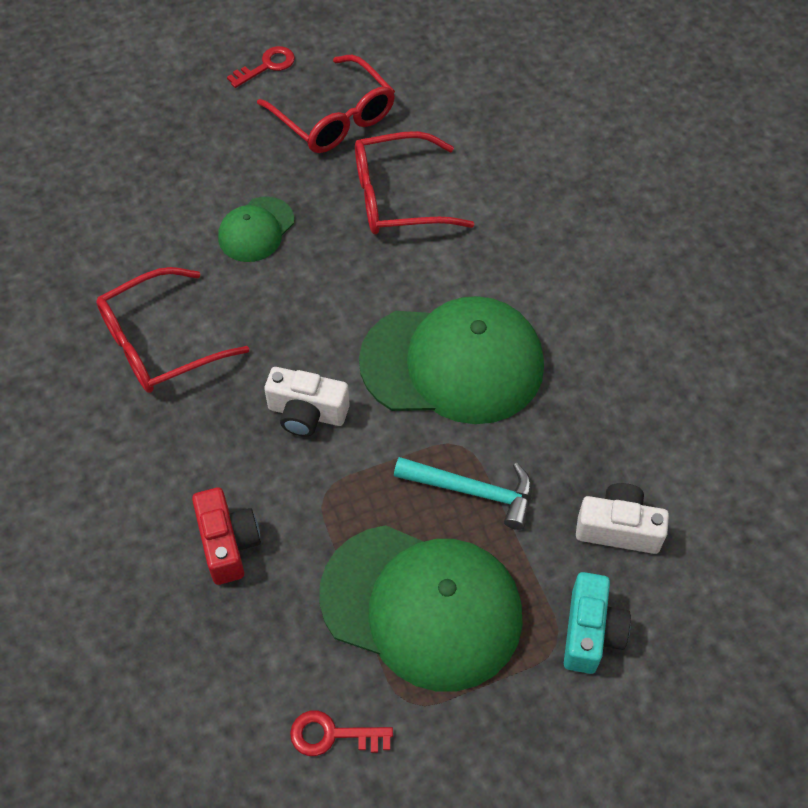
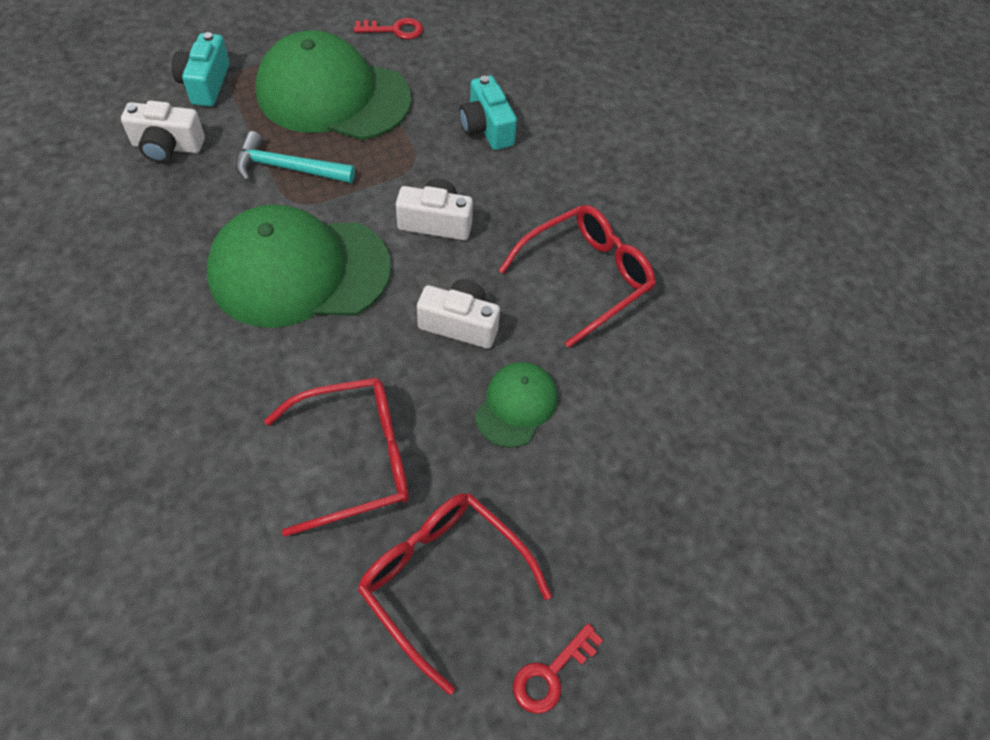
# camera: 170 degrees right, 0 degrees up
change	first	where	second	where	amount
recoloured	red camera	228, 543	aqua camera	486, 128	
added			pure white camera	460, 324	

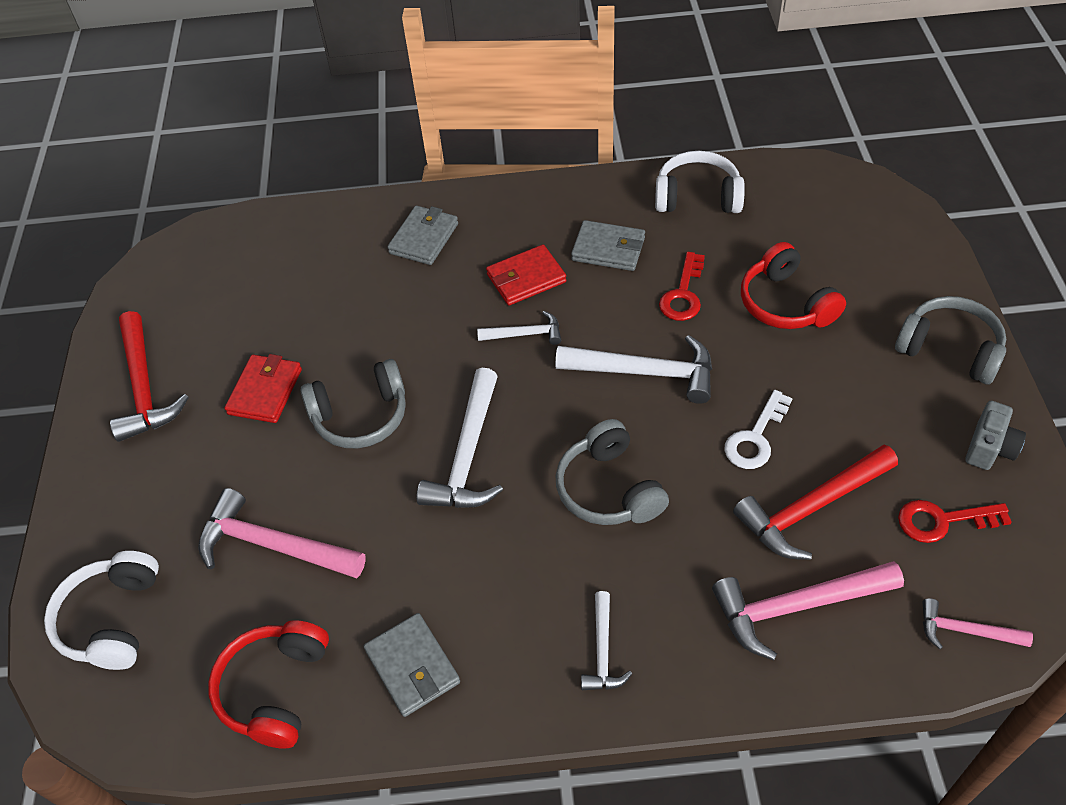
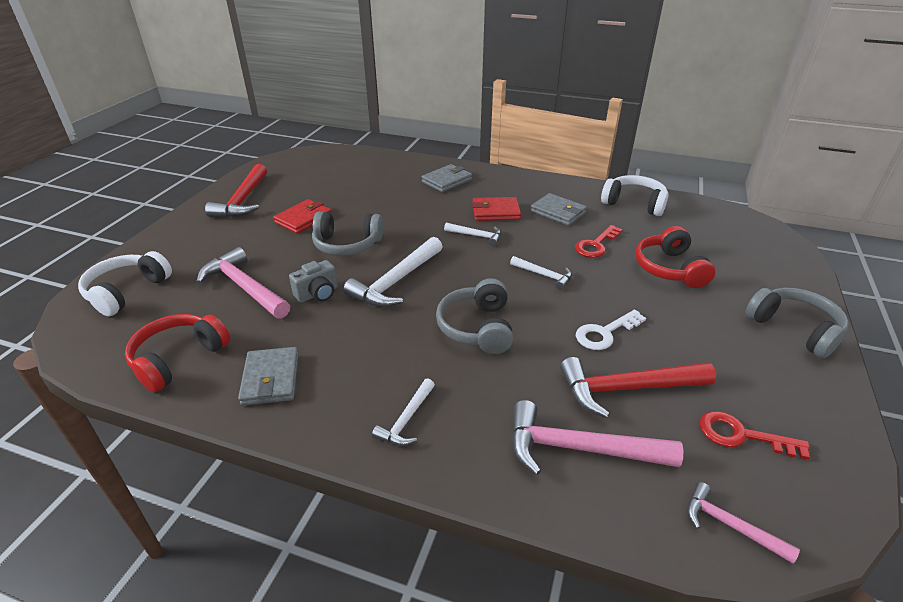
# camera: 20 degrees right, 15 degrees down
change	first	where	second	where	amount
resized	pure white carpenter's hammer	645, 372		544, 275	x0.55
moved	grey camera	989, 448		318, 294	

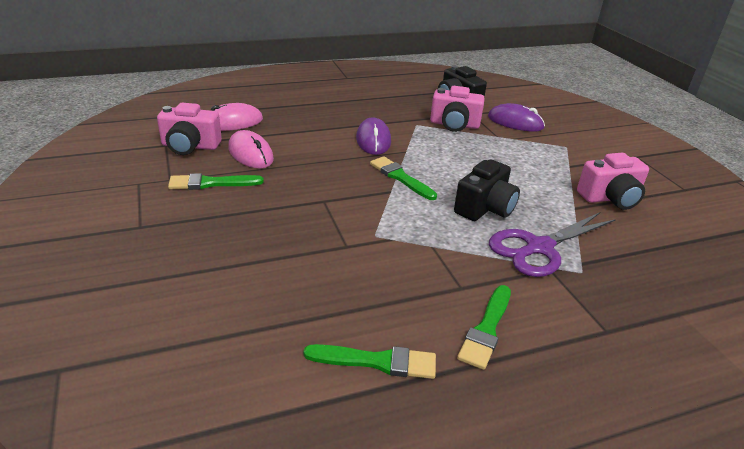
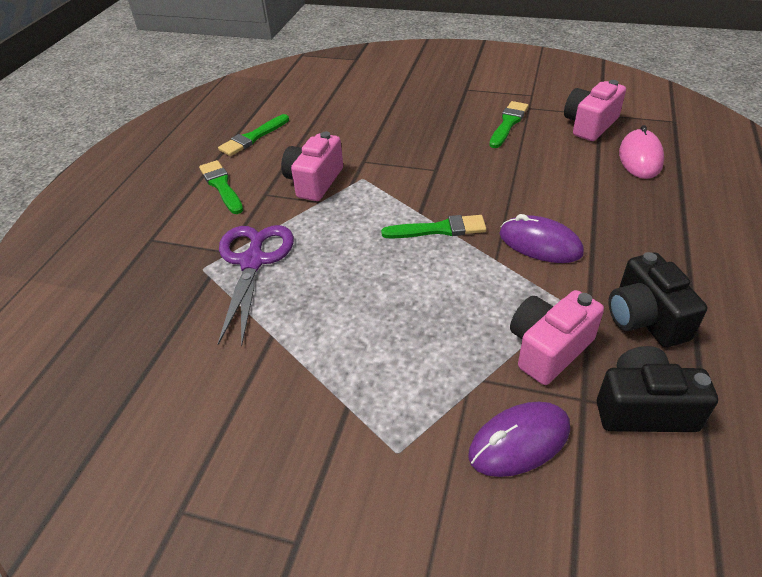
# camera: 130 degrees right, 10 degrees up
change	first	where	second	where	amount
removed	pink computer mouse	250, 154			
moved	pink camera	610, 198		314, 181	
moved	jet-black camera	485, 208		645, 318	

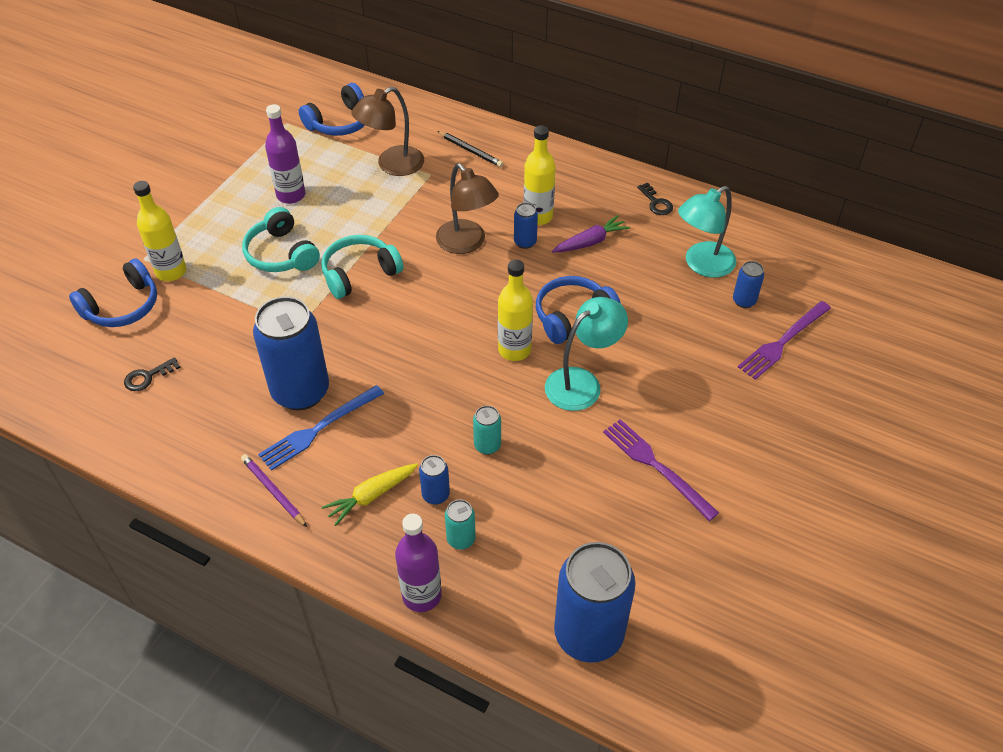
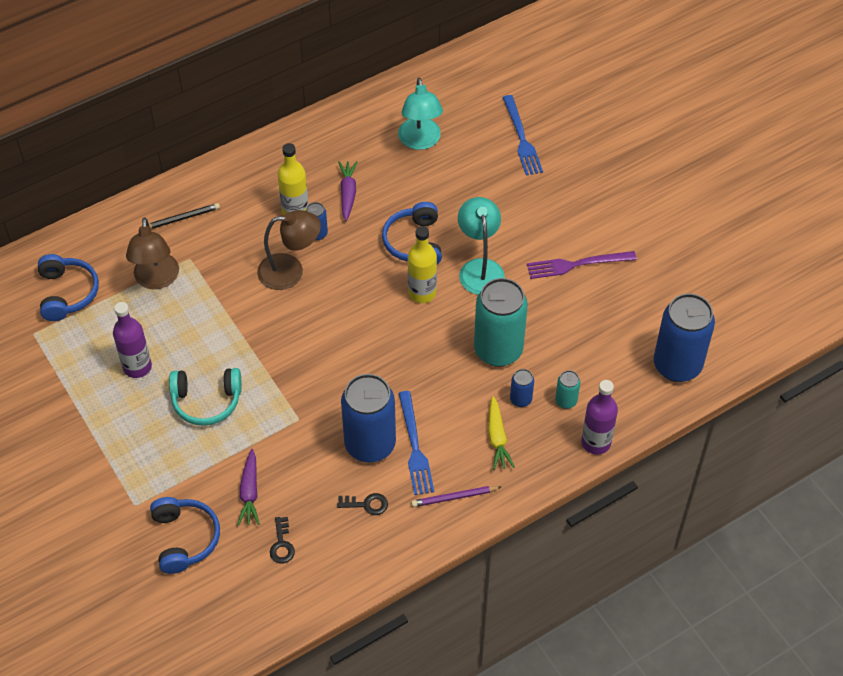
# camera: 60 degrees left, 5 degrees up
change	first	where	second	where	amount
removed	yellow bottle	171, 272			
moved	jet-black latchkey	656, 203		366, 504	
removed	aqua headset	359, 274			
removed	cobalt soda can	744, 301			
recoloured	purple table fork	783, 342	cobalt table fork	521, 138	
resized	aqua soda can	487, 445		498, 350	x2.26
added			purple toy carrot	250, 492	

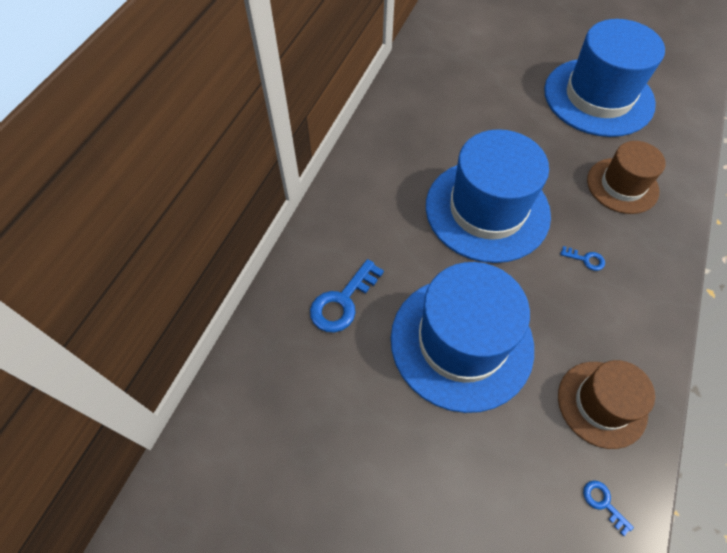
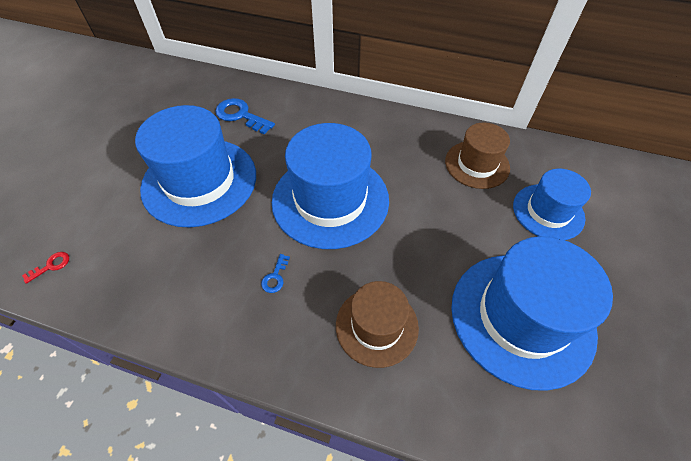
# camera: 85 degrees right, 5 degrees down
change	first	where	second	where	amount
moved	dark brown tall hat	602, 404		477, 164	
recoloured	cobalt latchkey	603, 503	red latchkey	51, 266	
added			cobalt tall hat	548, 212	

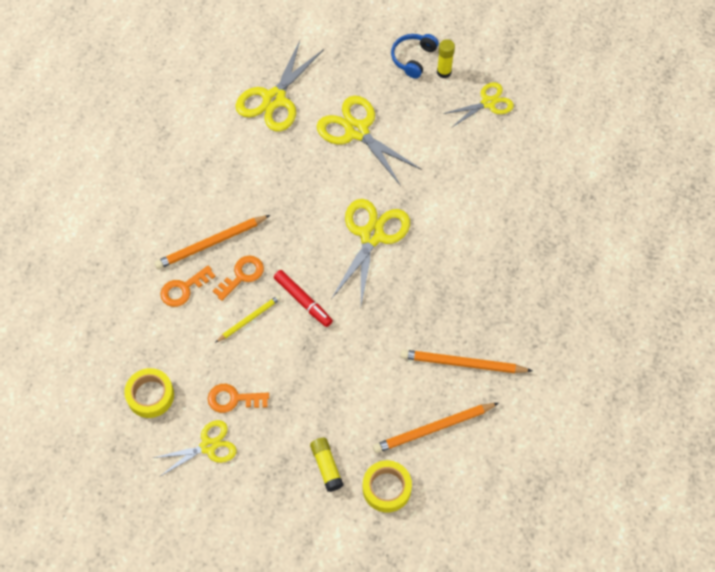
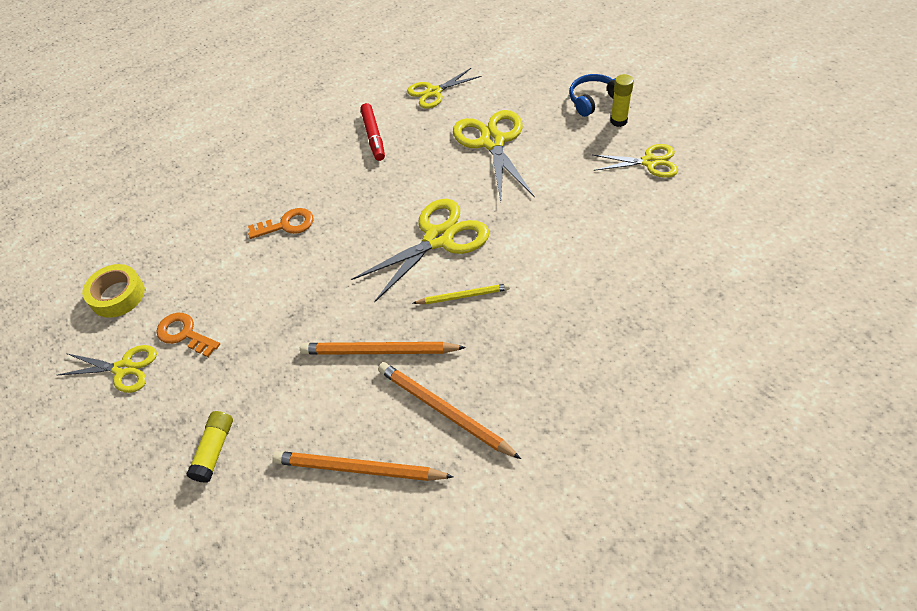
# camera: 35 degrees right, 10 degrees down
change	first	where	second	where	amount
resized	yellow pair of scissors	274, 99		433, 92	x0.63
moved	orange lead pencil	211, 243		379, 351	
removed	orange latchkey	183, 289			
moved	red marker pen	303, 300		373, 136	
moved	yellow lead pencil	249, 319		463, 296	
removed	yellow tape	386, 488			

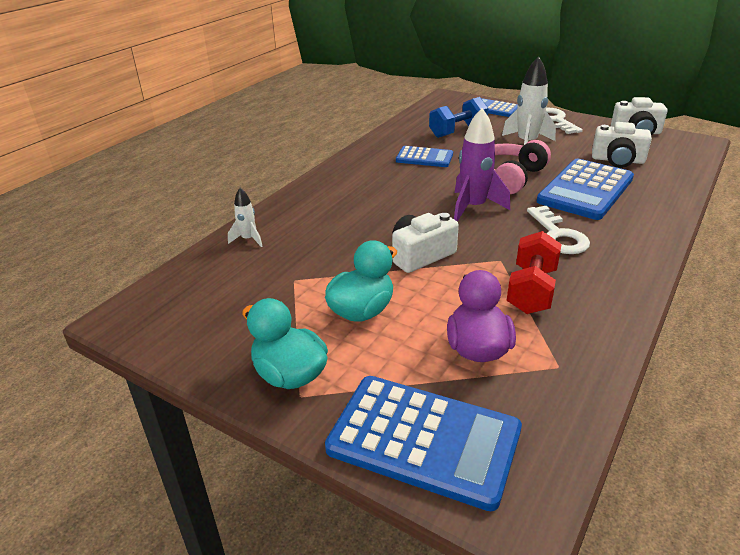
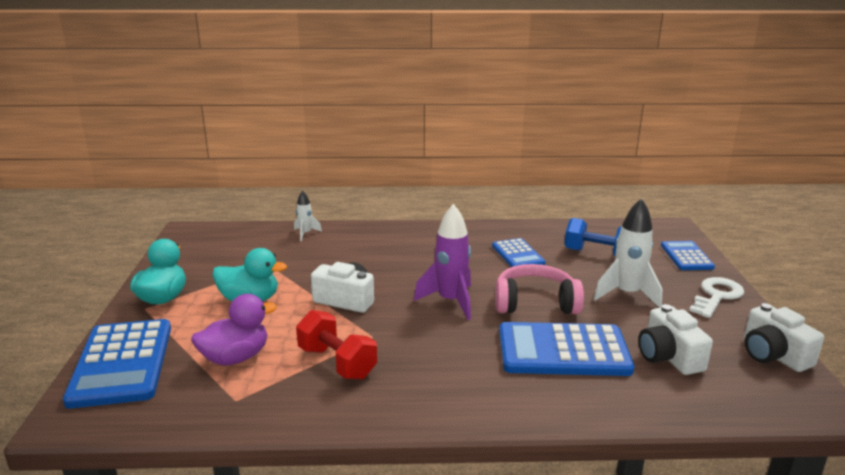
# camera: 55 degrees right, 10 degrees down
change	first	where	second	where	amount
removed	pure white latchkey	558, 235			
turned	red dumbbell	531, 290		337, 362	60 degrees clockwise

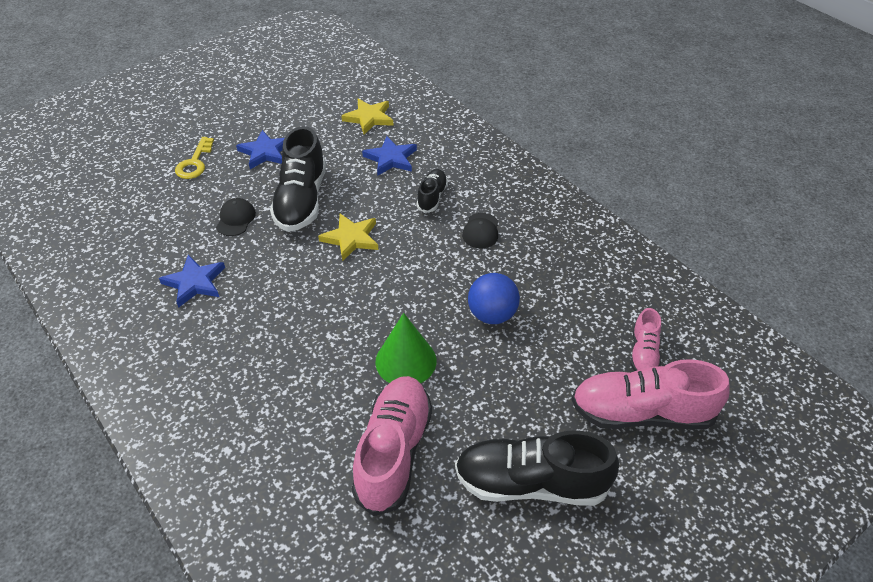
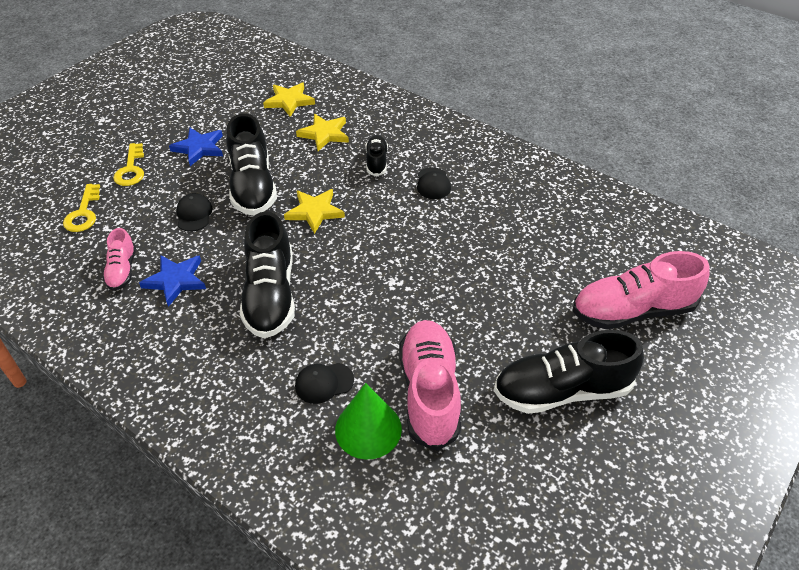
# camera: 15 degrees left, 0 degrees up
change	first	where	second	where	amount
recoloured	cobalt star shape	391, 158	yellow star shape	324, 134	
removed	cobalt sphere	492, 315			
moved	pink shoe	643, 354		122, 270	
moved	leaf-green cone shape	406, 361		368, 429	
added			yellow latchkey	83, 213	
added			jet-black shoe	270, 295	
added			jet-black peaked cap	324, 383	

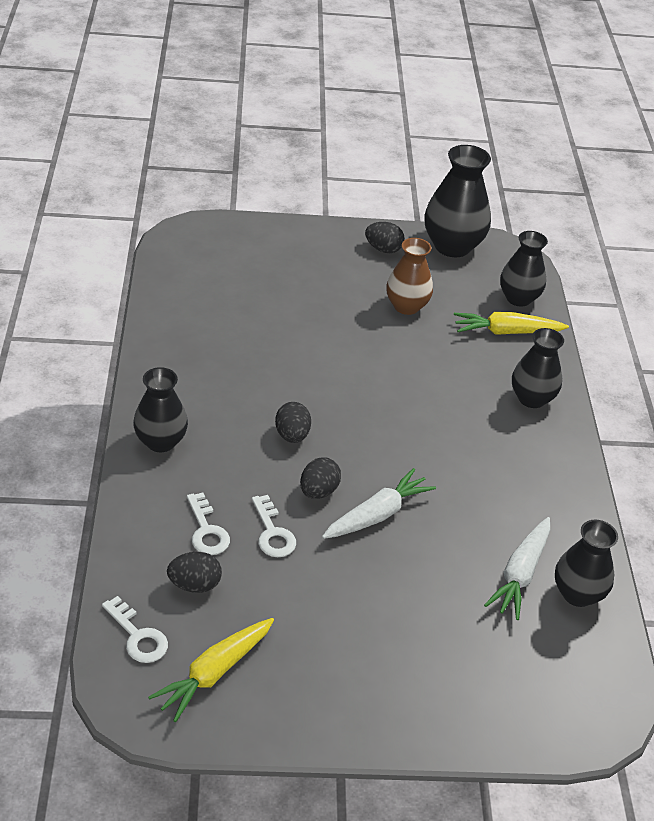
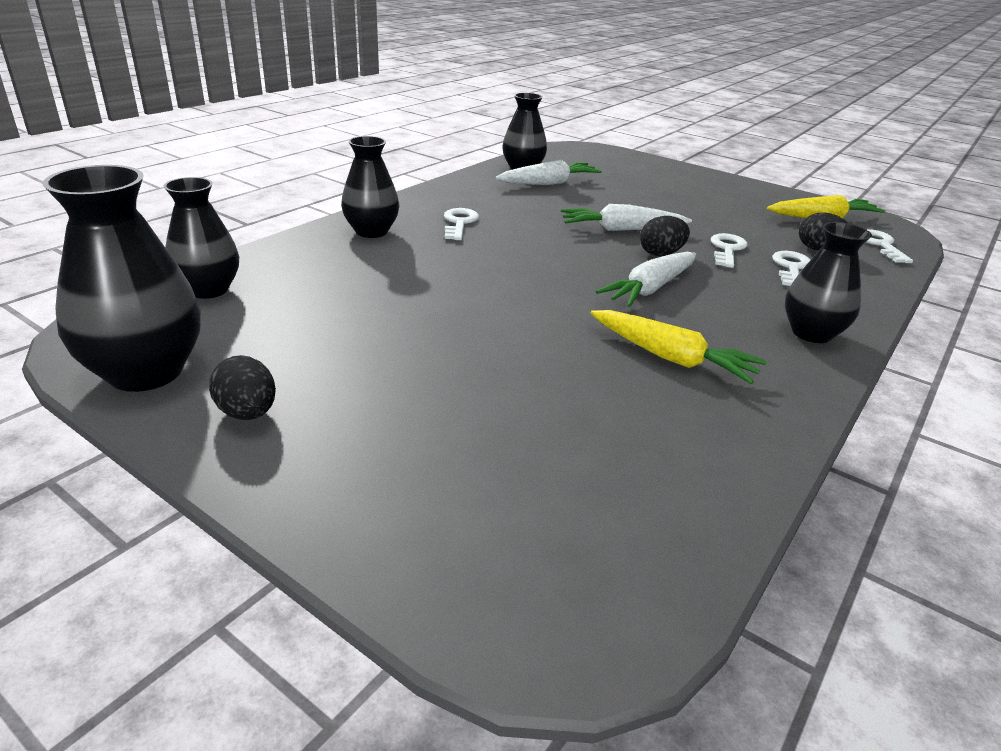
# camera: 140 degrees left, 10 degrees down
change	first	where	second	where	amount
removed	dark brown vase	406, 306			
moved	yellow toy carrot	506, 332		671, 358	
replaced	jet-black toy egg	292, 435	pure white toy carrot	650, 289	
added			pure white latchkey	459, 223	

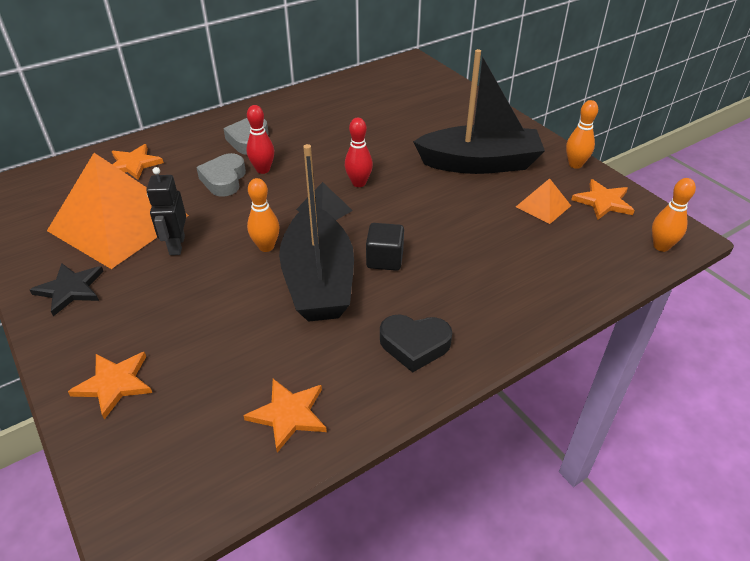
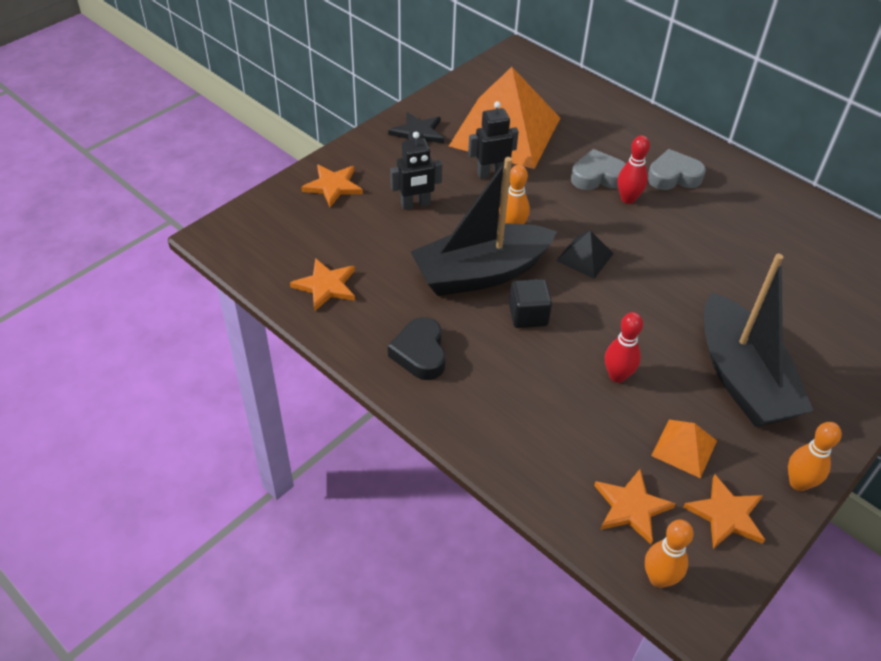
# camera: 75 degrees right, 5 degrees up
change	first	where	second	where	amount
moved	red bowling pin	359, 183		617, 376	
moved	orange star shape	133, 164		631, 507	
added			jet-black robot figure	415, 204	

